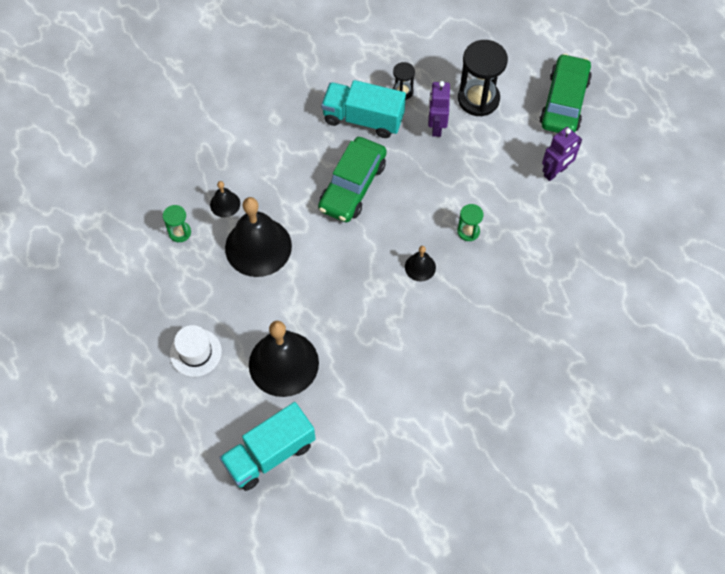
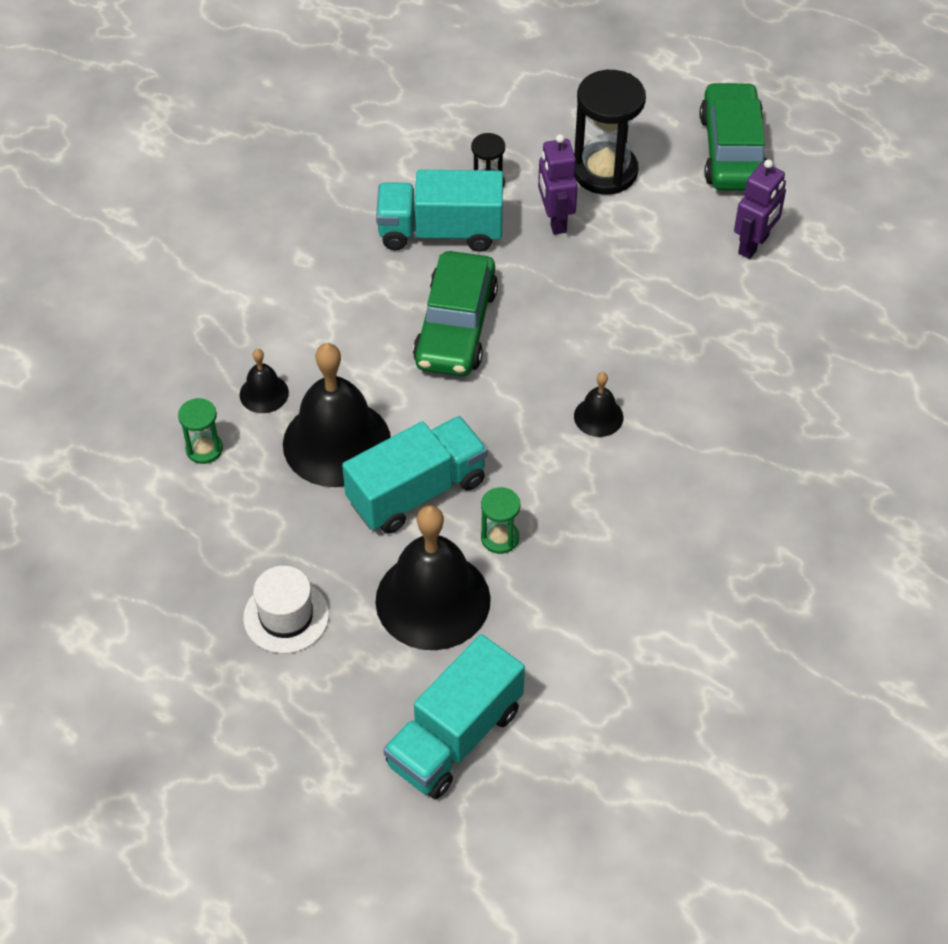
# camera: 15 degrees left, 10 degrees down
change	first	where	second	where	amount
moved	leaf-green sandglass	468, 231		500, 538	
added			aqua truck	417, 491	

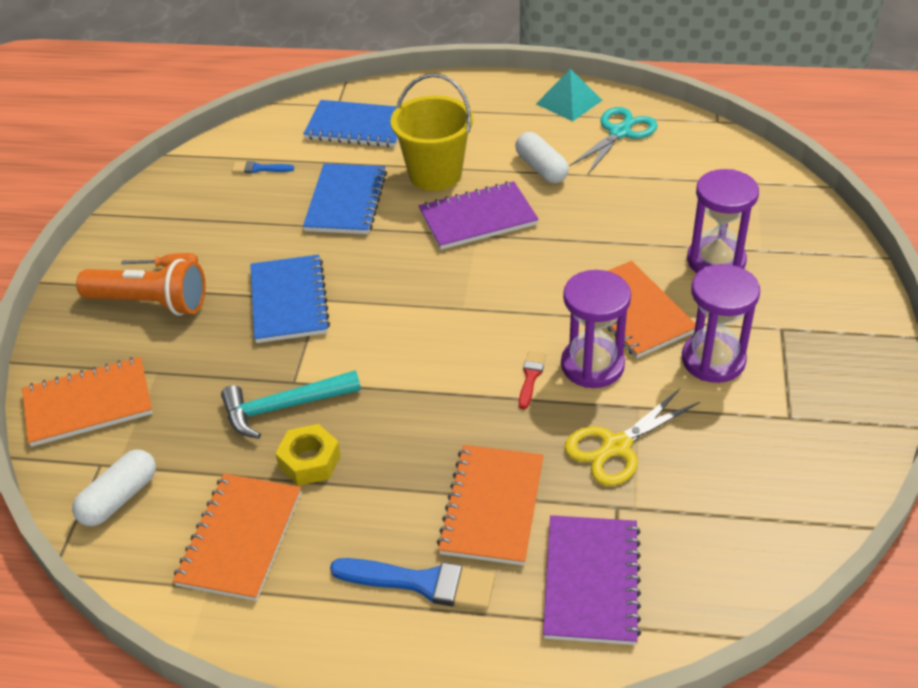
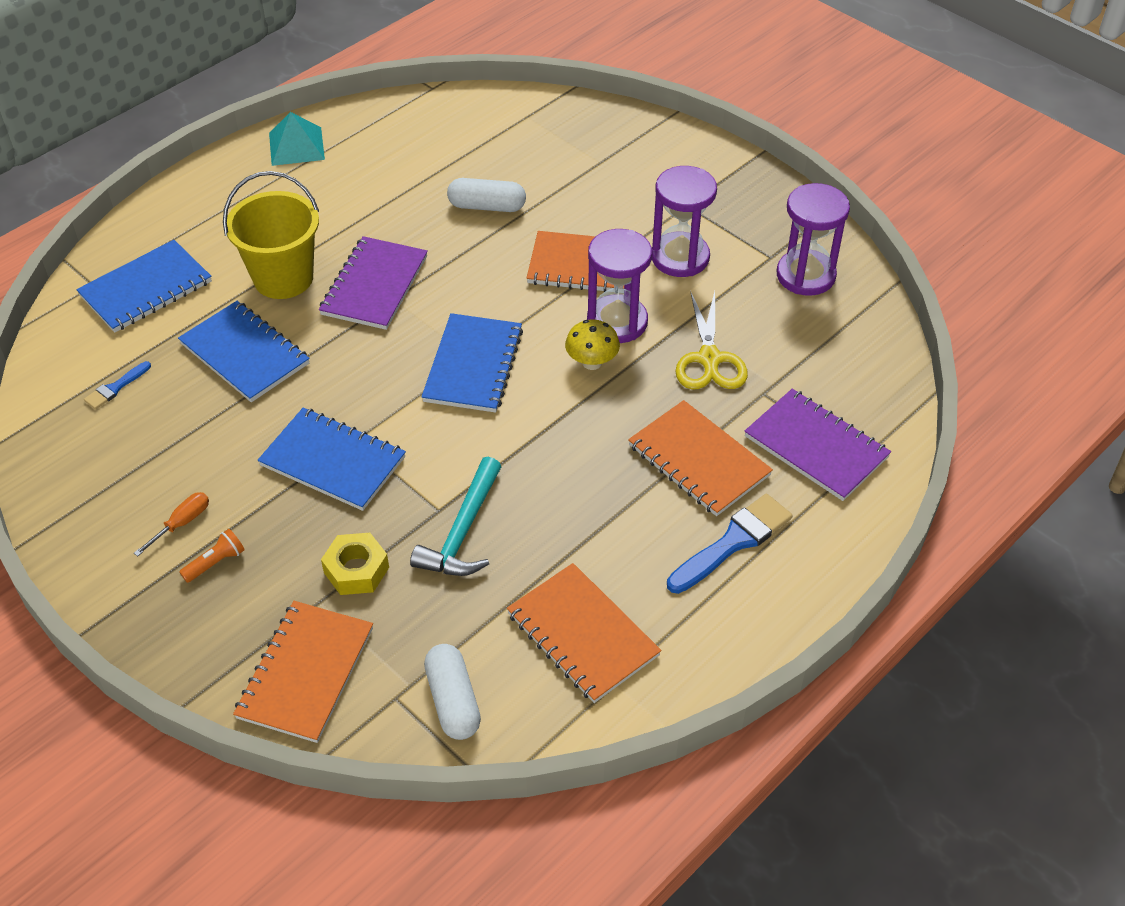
# camera: 55 degrees left, 5 degrees up
change	first	where	second	where	amount
removed	aqua pair of scissors	619, 133			
moved	pure white capsule	541, 168		487, 206	
moved	purple sandglass	716, 261		805, 275	
resized	orange flashlight	150, 303		215, 563	x0.44
replaced	red paint brush	531, 377	yellow mushroom	592, 362	
moved	yellow hex nut	309, 461		356, 570	
added			cobalt exercise book	473, 365	

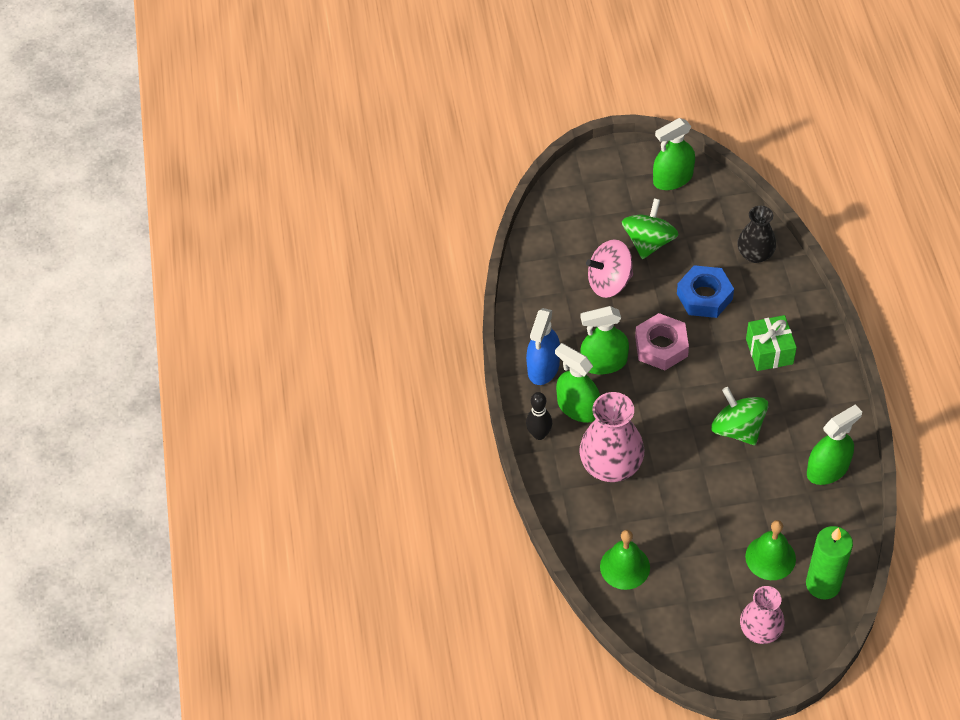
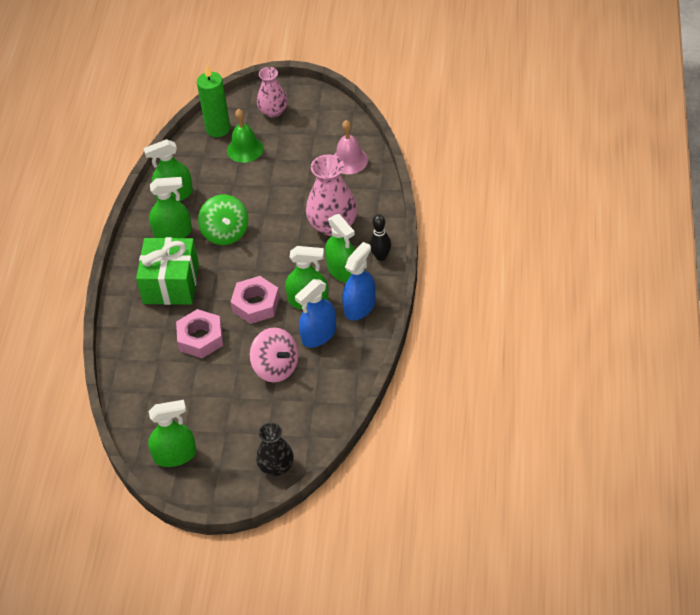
# camera: 165 degrees left, 5 degrees down
change	first	where	second	where	amount
removed	leaf-green toy top	649, 242			
moved	jet-black vase	755, 254		276, 466	
turned	pink toy top	609, 282		276, 367	45 degrees clockwise
recoloured	cobalt hex nut	704, 296	pink hex nut	200, 338	
resized	leaf-green wrapped gift	769, 351		171, 284	x1.55
recoloured	leaf-green bell	625, 567	pink bell	349, 160	
added			leaf-green spray bottle	173, 233	
added			cobalt spray bottle	319, 334	

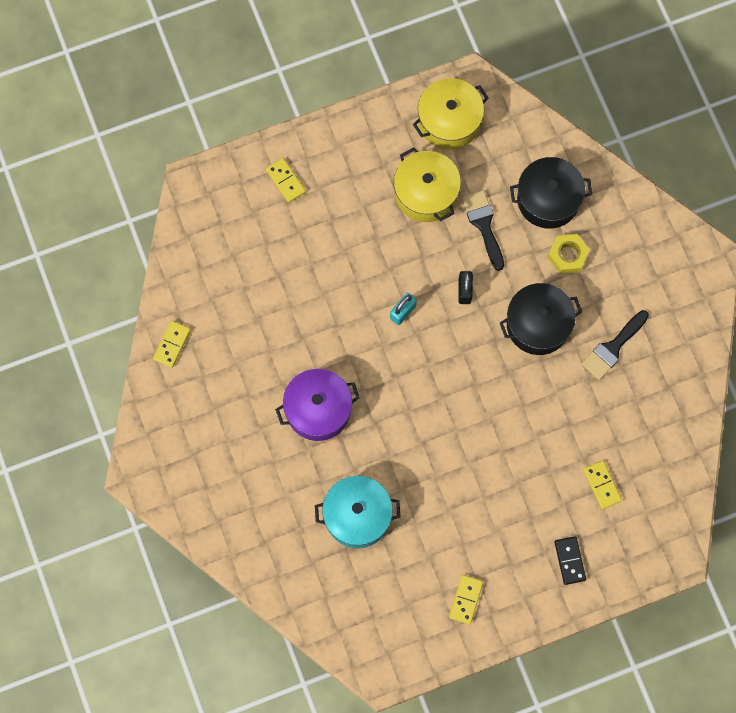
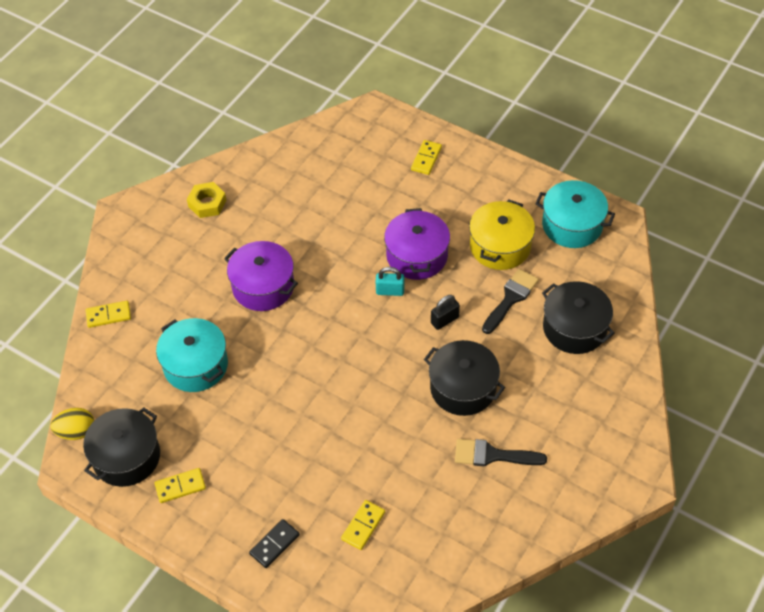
# camera: 55 degrees right, 20 degrees down
change	first	where	second	where	amount
recoloured	yellow stockpot	449, 121	aqua stockpot	572, 225	
moved	yellow hex nut	568, 255		207, 203	
moved	yellow domino piece	172, 344		108, 315	
added			purple stockpot	417, 256	
added			jet-black stockpot	126, 457	
added			yellow toy egg	76, 432	

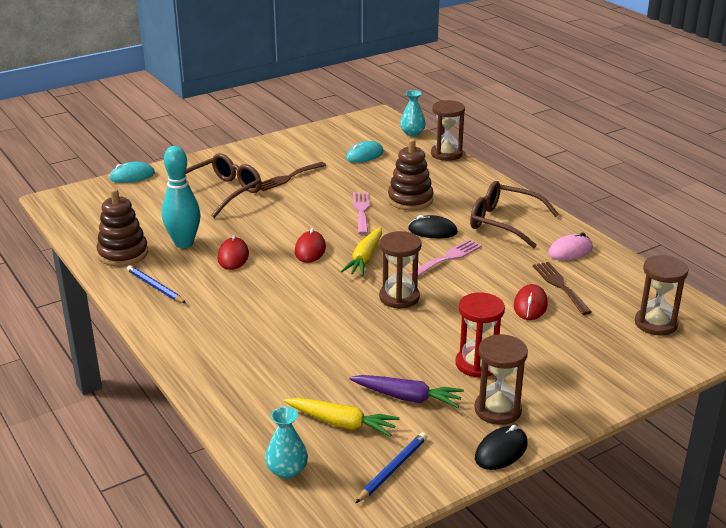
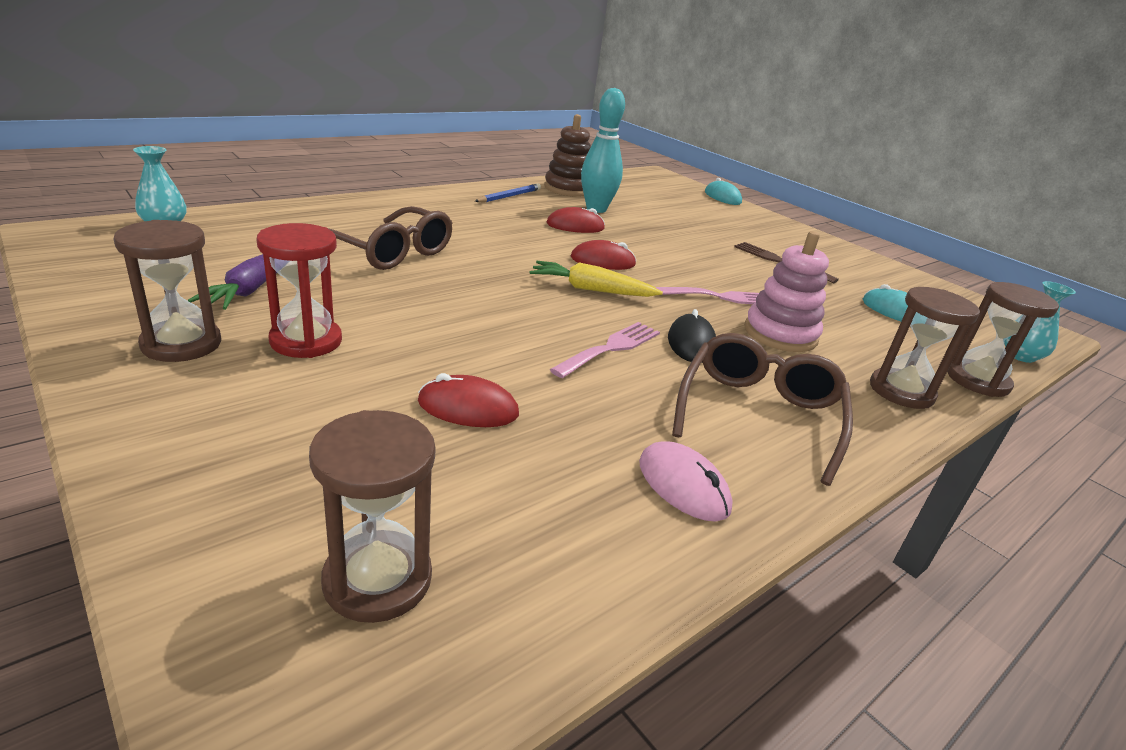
# camera: 80 degrees right, 0 degrees up
change	first	where	second	where	amount
recoloured	dark brown stacking rings	410, 200	pink stacking rings	780, 334	
moved	dark brown glasses	222, 192		390, 252	
moved	dark brown sandglass	399, 297		901, 391	
turned	pink table fork	448, 258		611, 348	90 degrees counterclockwise
removed	dark brown table fork	560, 286			
removed	yellow toy carrot	341, 423			
removed	jet-black computer mouse	501, 451			
removed	cobalt lead pencil	392, 469			

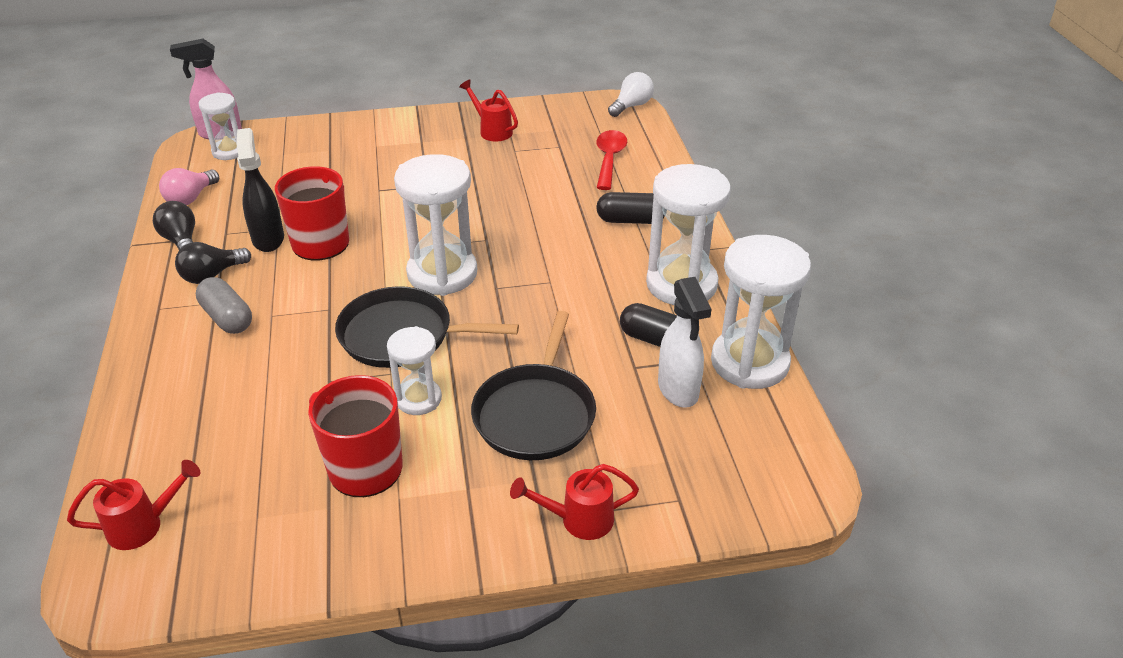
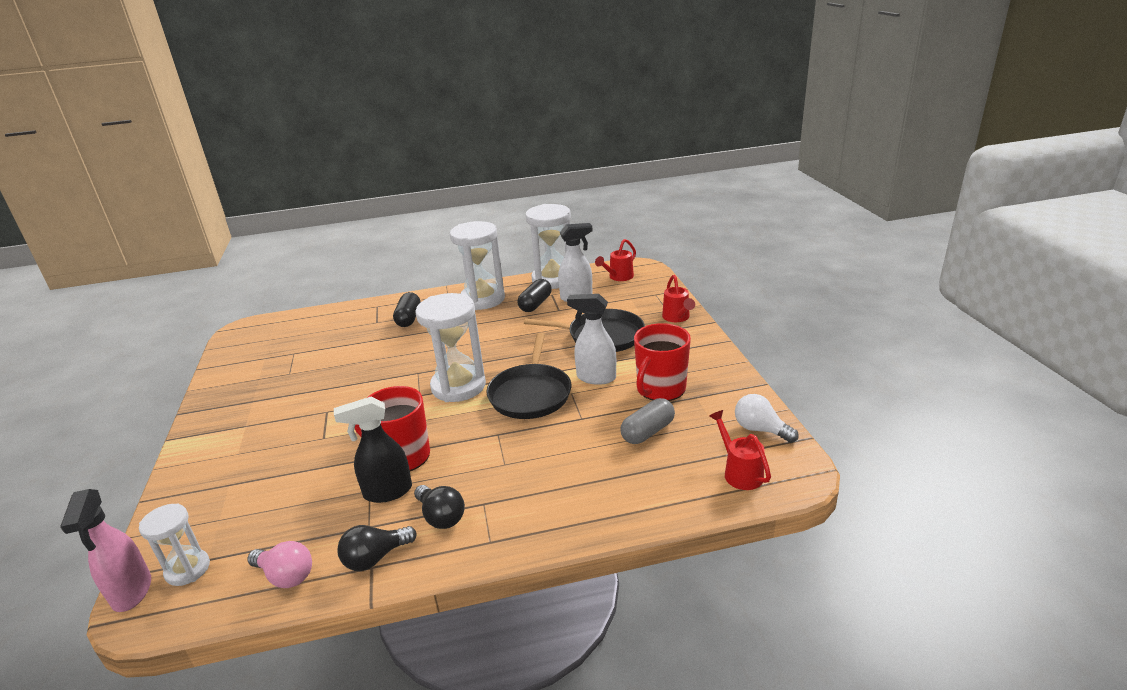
# camera: 90 degrees left, 10 degrees down
change	first	where	second	where	amount
moved	pure white lightbulb	631, 106		760, 430	
moved	red watering pot	492, 130		618, 277	
removed	red spoon	609, 159			
moved	grey capsule	227, 318		648, 432	
replaced	pure white sandglass	418, 399	pure white spray bottle	595, 377	

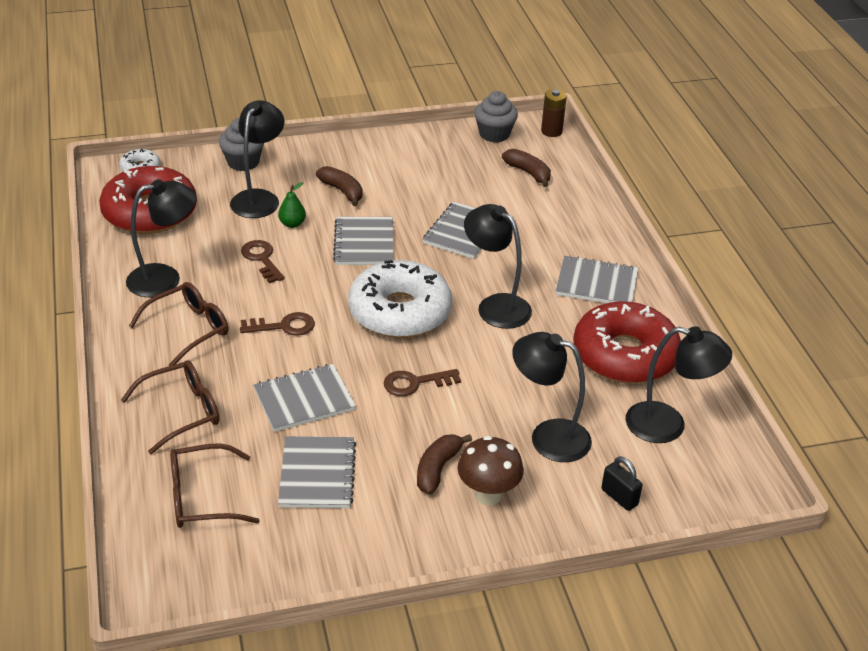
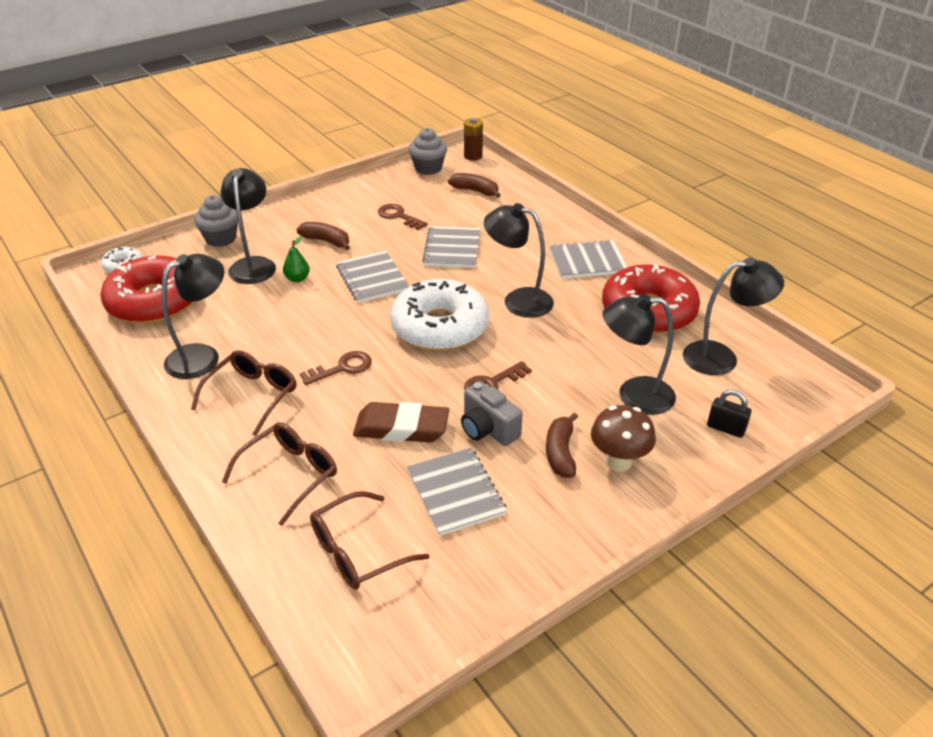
# camera: 20 degrees left, 0 degrees up
change	first	where	second	where	amount
moved	dark brown latchkey	262, 259		398, 216	
replaced	grey exercise book	304, 400	dark brown eraser	401, 428	
added			grey camera	488, 429	

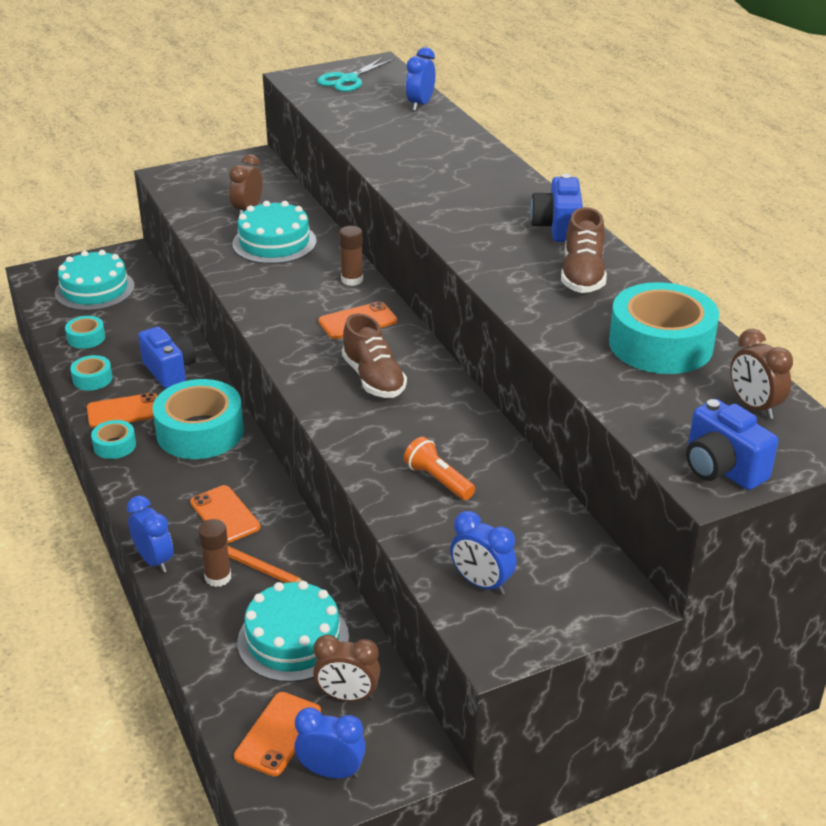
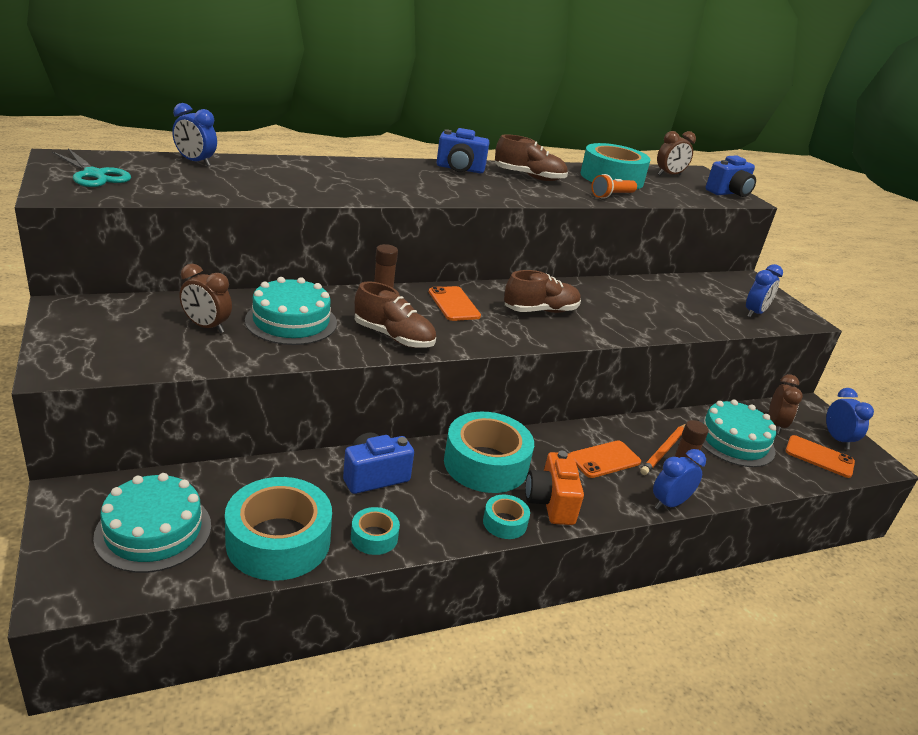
# camera: 90 degrees left, 5 degrees down
change	first	where	second	where	amount
resized	aqua tape	86, 338		278, 541	x2.10
removed	orange phone	124, 411			
moved	orange flashlight	438, 480		612, 196	
turned	cobalt alarm clock	331, 772		837, 439	150 degrees clockwise
added			dark brown shoe	393, 337	
added			orange camera	550, 503	

